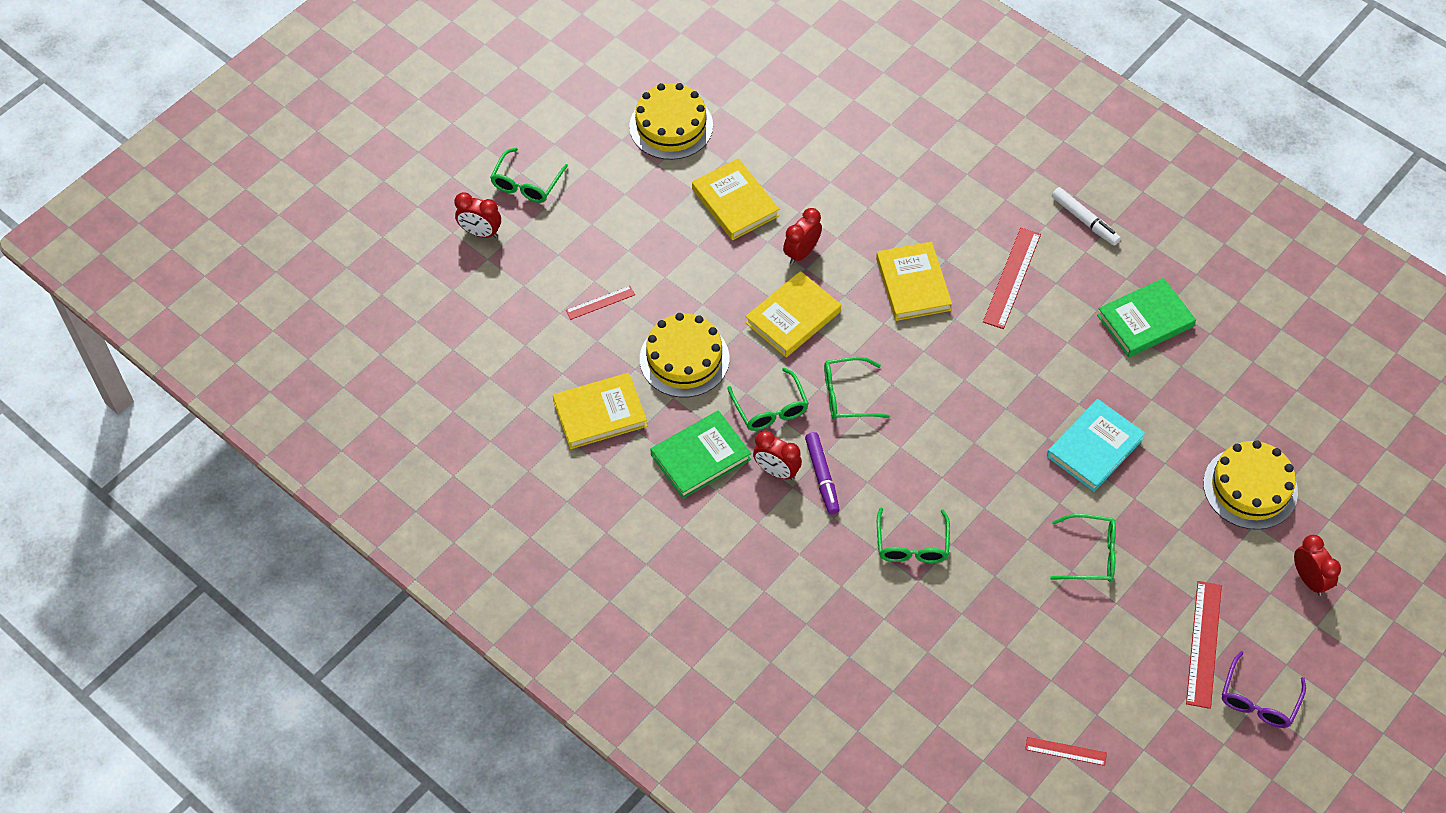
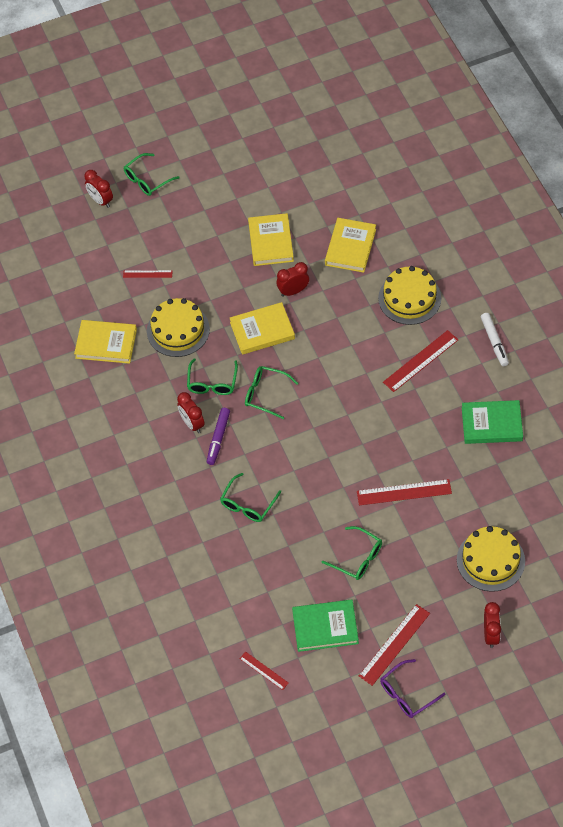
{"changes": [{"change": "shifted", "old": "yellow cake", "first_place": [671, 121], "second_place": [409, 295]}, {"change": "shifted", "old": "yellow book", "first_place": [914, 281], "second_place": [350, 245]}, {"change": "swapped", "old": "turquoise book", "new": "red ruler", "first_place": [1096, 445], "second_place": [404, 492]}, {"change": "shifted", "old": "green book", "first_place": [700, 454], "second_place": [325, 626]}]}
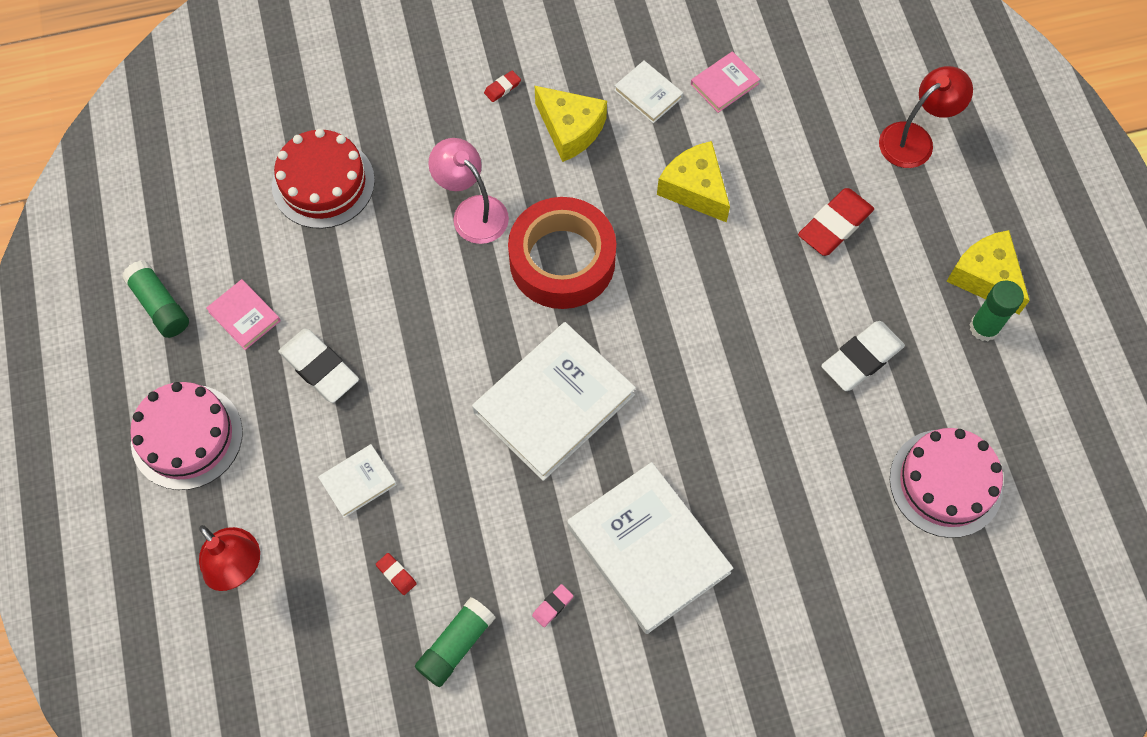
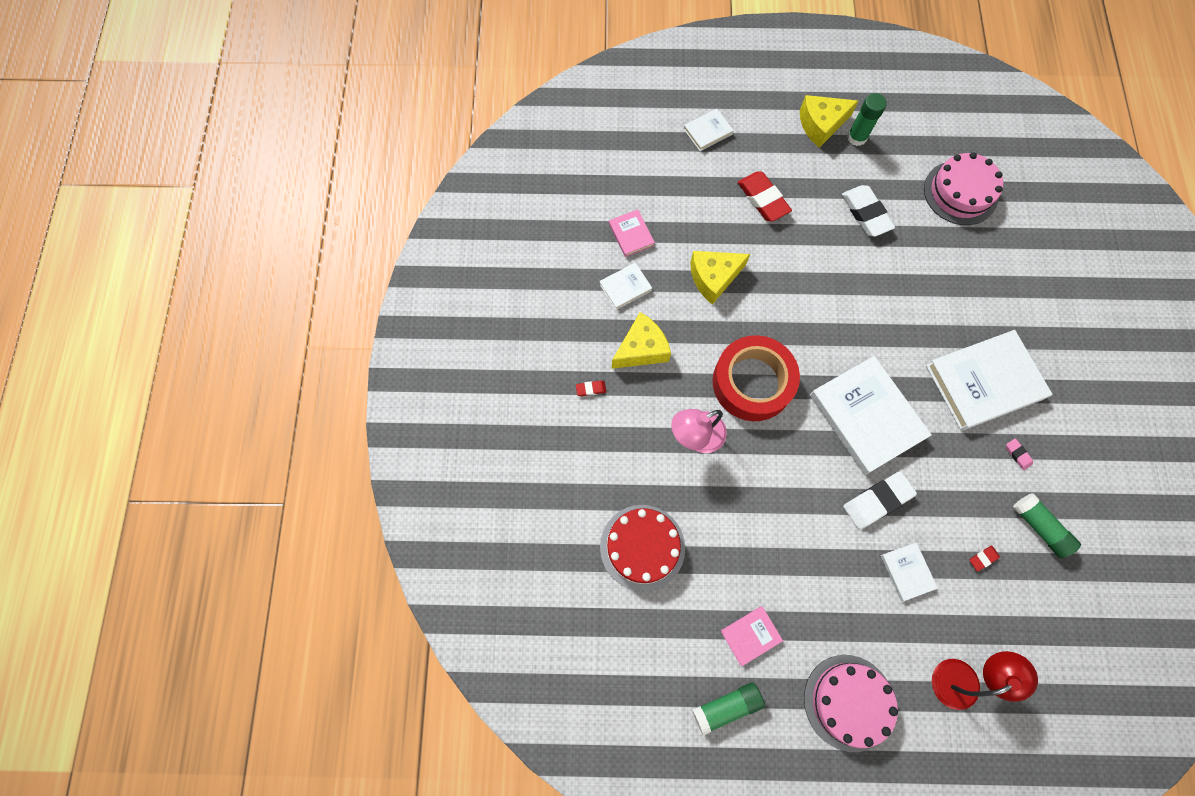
{"changes": [{"change": "swapped", "old": "red lamp", "new": "white book", "first_place": [926, 117], "second_place": [709, 130]}, {"change": "rotated", "old": "red eraser", "first_place": [502, 86], "second_place": [591, 388], "degrees": -75}, {"change": "shifted", "old": "white eraser", "first_place": [318, 365], "second_place": [880, 500]}]}
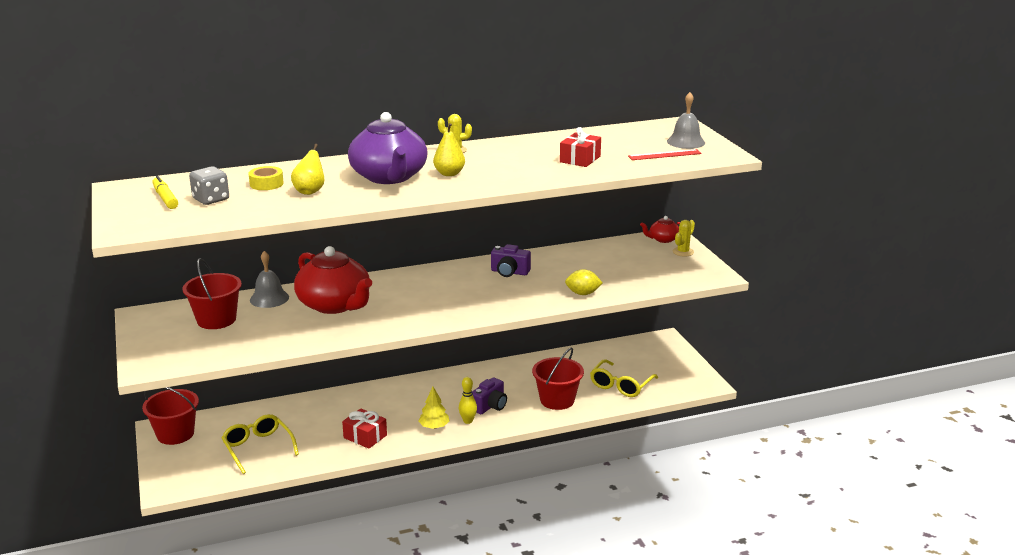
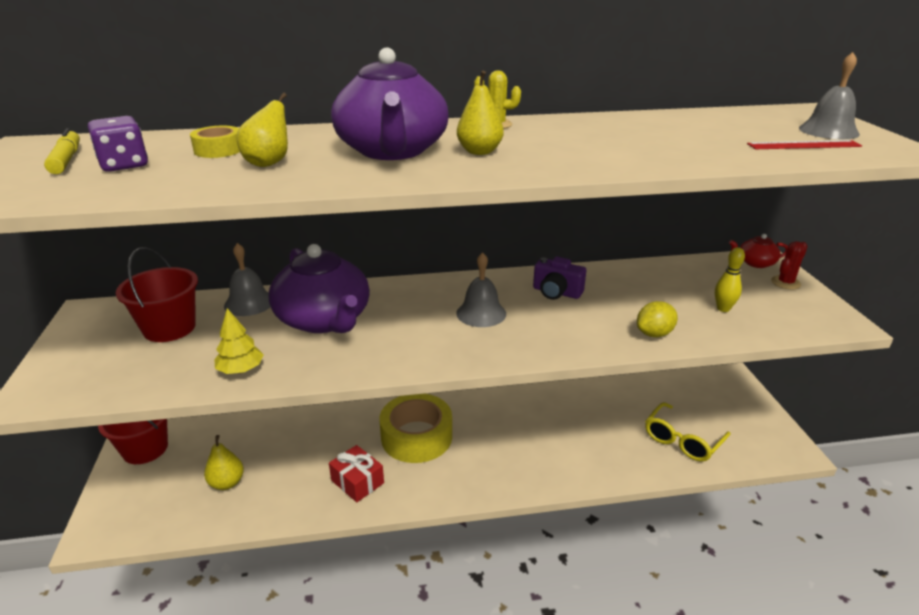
{"changes": [{"change": "gone", "old": "red gift", "first_place": [580, 147]}, {"change": "repainted", "old": "grey dice", "new": "purple dice", "first_place": [209, 185], "second_place": [118, 144]}, {"change": "repainted", "old": "yellow cactus", "new": "red cactus", "first_place": [684, 238], "second_place": [789, 265]}, {"change": "repainted", "old": "red teapot", "new": "purple teapot", "first_place": [333, 280], "second_place": [319, 288]}, {"change": "rotated", "old": "yellow lemon", "first_place": [584, 282], "second_place": [657, 319], "degrees": -45}, {"change": "gone", "old": "red bucket", "first_place": [558, 378]}, {"change": "shifted", "old": "yellow bowling pin", "first_place": [468, 400], "second_place": [730, 279]}, {"change": "gone", "old": "purple camera", "first_place": [489, 395]}, {"change": "shifted", "old": "yellow tree", "first_place": [434, 408], "second_place": [239, 341]}, {"change": "swapped", "old": "yellow glasses", "new": "yellow pear", "first_place": [260, 444], "second_place": [224, 462]}, {"change": "new", "new": "grey bell", "second_place": [481, 289]}, {"change": "new", "new": "yellow tape", "second_place": [415, 428]}]}
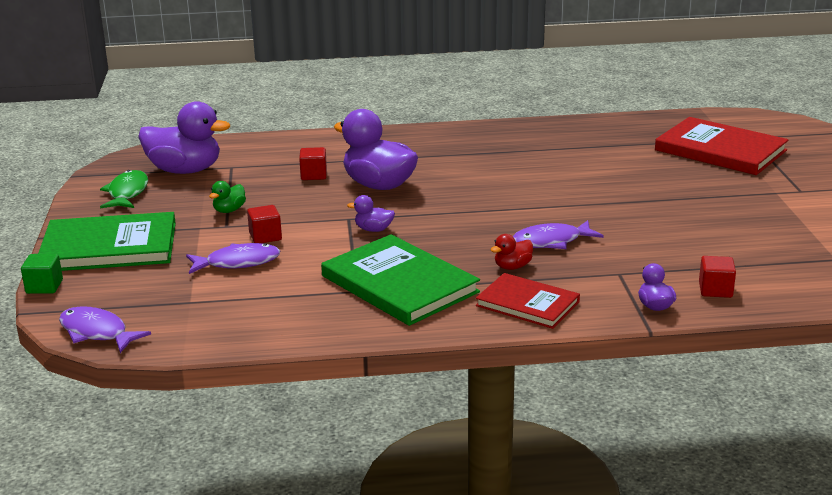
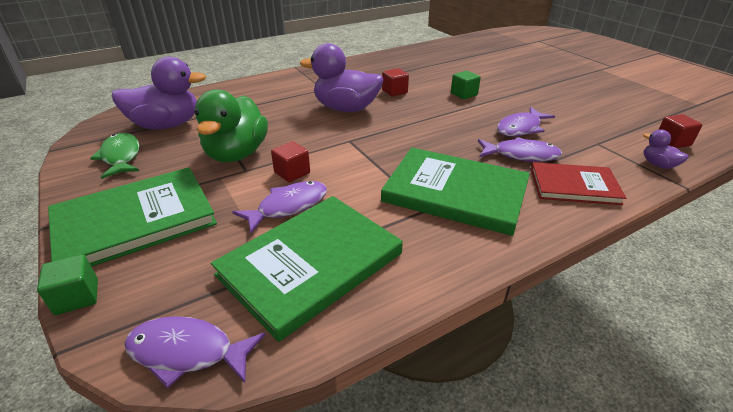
{"changes": [{"change": "gone", "old": "red book", "first_place": [722, 146]}, {"change": "shifted", "old": "red cube", "first_place": [313, 163], "second_place": [395, 82]}, {"change": "scaled", "old": "green duck", "first_place": [227, 197], "second_place": [231, 125], "factor": 2.22}, {"change": "gone", "old": "purple duck", "first_place": [371, 213]}, {"change": "swapped", "old": "red duck", "new": "purple fish", "first_place": [512, 252], "second_place": [520, 149]}, {"change": "new", "new": "green cube", "second_place": [466, 85]}, {"change": "new", "new": "green book", "second_place": [307, 269]}]}
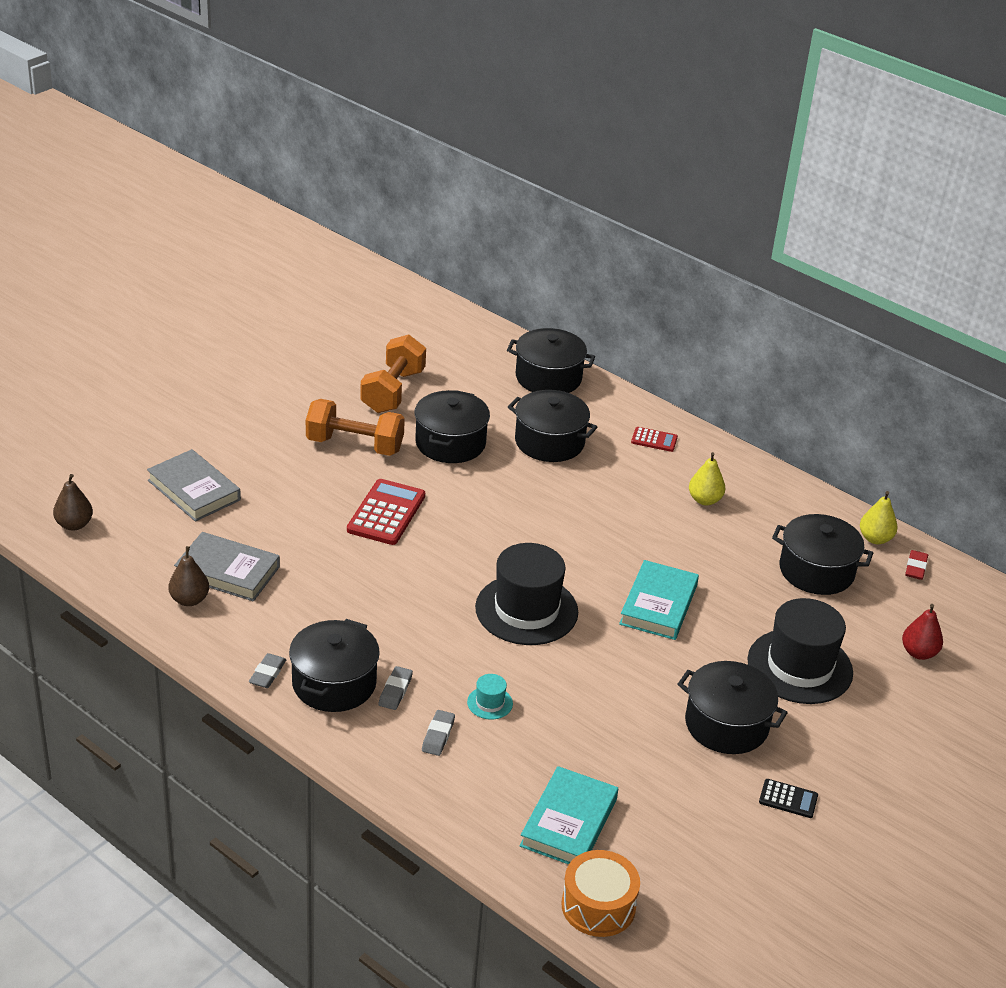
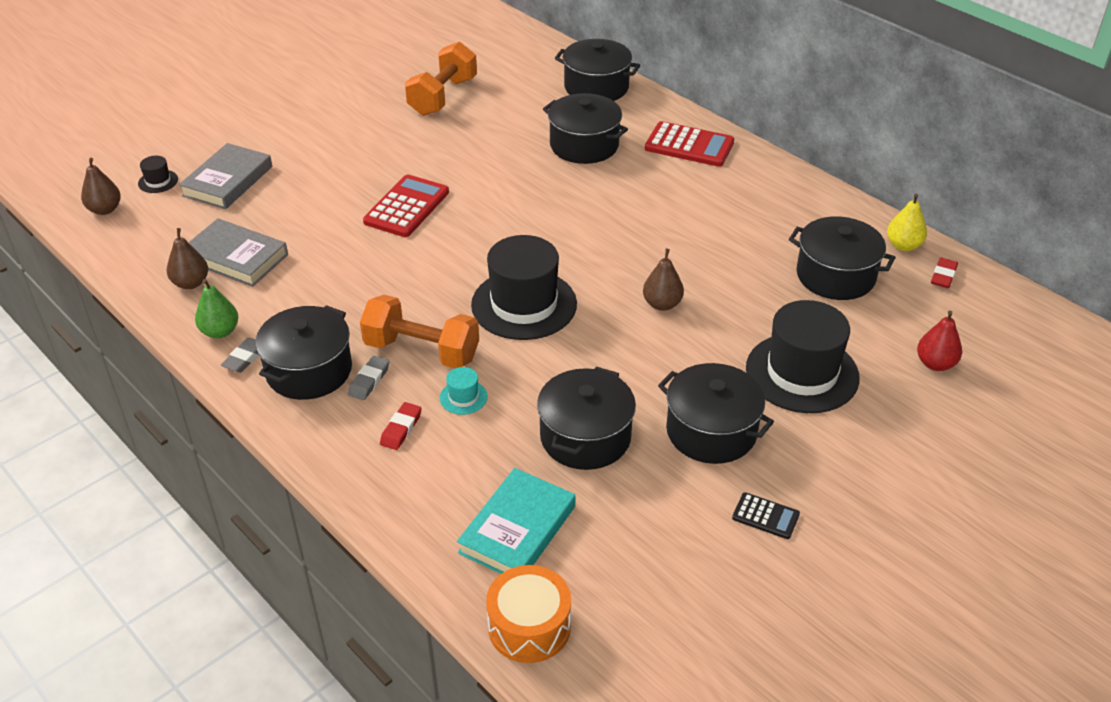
{"changes": [{"change": "shifted", "old": "black pot", "first_place": [452, 426], "second_place": [586, 418]}, {"change": "shifted", "old": "orange dumbbell", "first_place": [355, 427], "second_place": [419, 331]}, {"change": "scaled", "old": "red calculator", "first_place": [654, 439], "second_place": [689, 144], "factor": 1.88}, {"change": "rotated", "old": "grey book", "first_place": [194, 485], "second_place": [225, 176], "degrees": 60}, {"change": "gone", "old": "yellow pear", "first_place": [707, 478]}, {"change": "swapped", "old": "turquoise book", "new": "brown pear", "first_place": [659, 600], "second_place": [663, 280]}, {"change": "repainted", "old": "grey eraser", "new": "red eraser", "first_place": [438, 733], "second_place": [401, 426]}, {"change": "new", "new": "black hat", "second_place": [158, 174]}, {"change": "new", "new": "green pear", "second_place": [216, 308]}]}
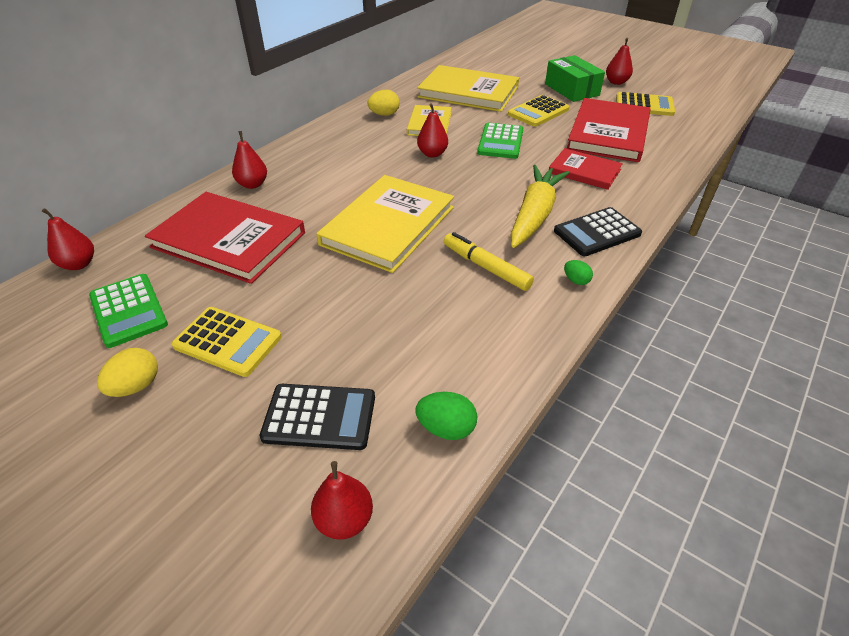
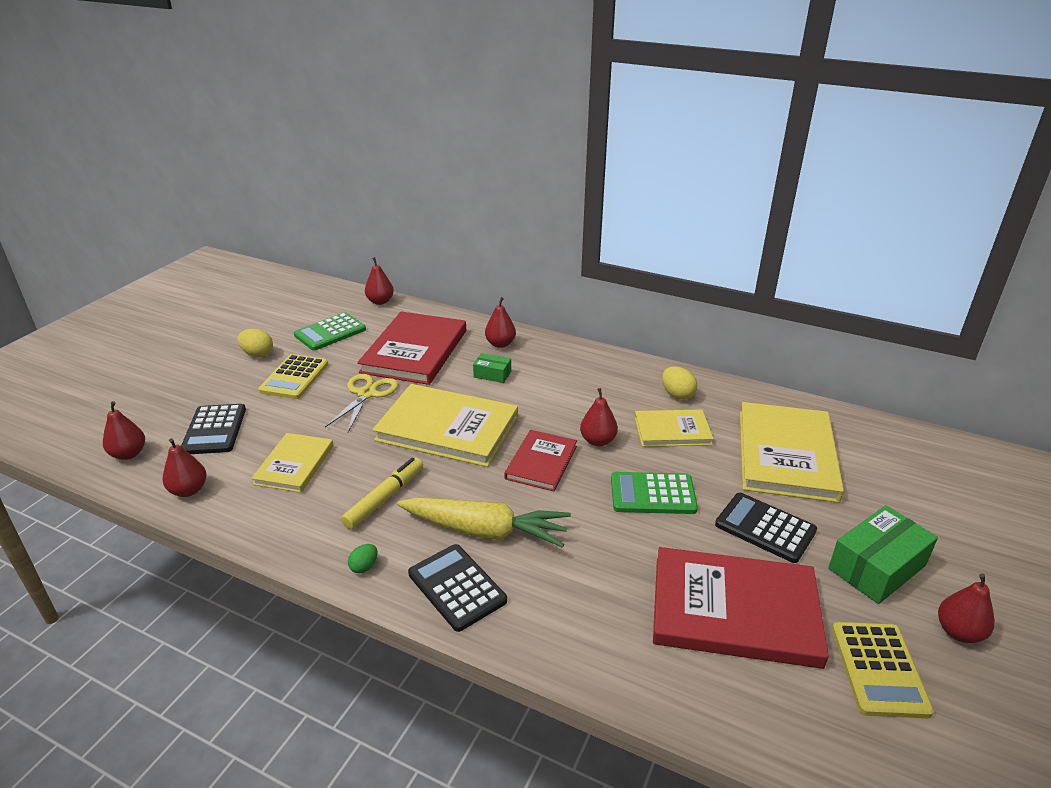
{"changes": [{"change": "repainted", "old": "yellow calculator", "new": "black calculator", "first_place": [539, 111], "second_place": [766, 528]}, {"change": "shifted", "old": "red book", "first_place": [586, 169], "second_place": [540, 460]}, {"change": "swapped", "old": "green egg", "new": "red pear", "first_place": [446, 416], "second_place": [184, 467]}, {"change": "new", "new": "green box", "second_place": [492, 368]}, {"change": "new", "new": "yellow scissors", "second_place": [361, 403]}, {"change": "new", "new": "yellow book", "second_place": [292, 463]}]}
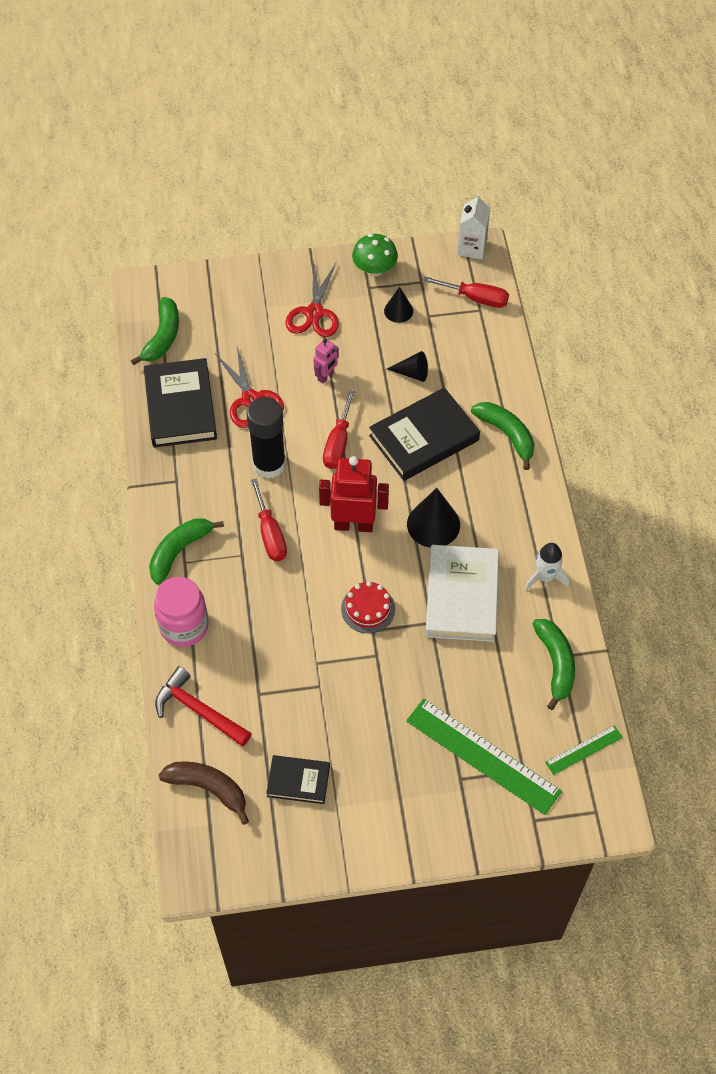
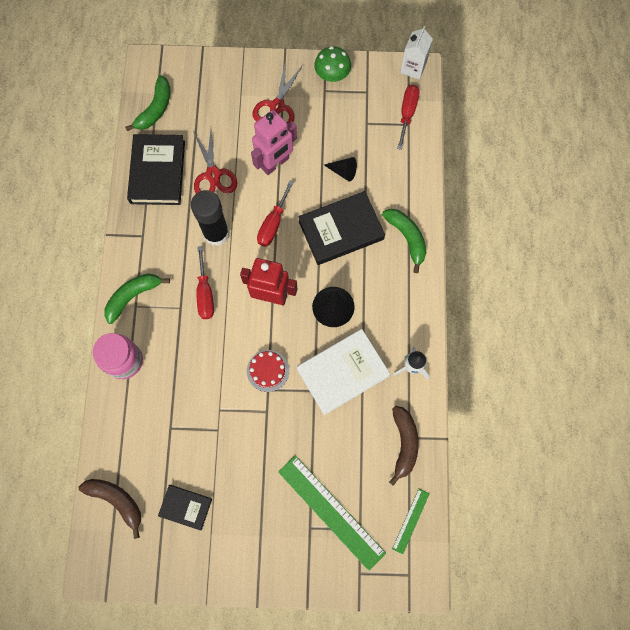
{"changes": [{"change": "rotated", "old": "red screwdriver", "first_place": [466, 292], "second_place": [408, 117], "degrees": -105}, {"change": "gone", "old": "black cone", "first_place": [398, 305]}, {"change": "scaled", "old": "pink robot", "first_place": [326, 361], "second_place": [274, 142], "factor": 1.94}, {"change": "rotated", "old": "white book", "first_place": [462, 593], "second_place": [343, 372], "degrees": 45}, {"change": "repainted", "old": "green banana", "new": "brown banana", "first_place": [553, 664], "second_place": [404, 446]}, {"change": "gone", "old": "red hammer", "first_place": [203, 706]}, {"change": "rotated", "old": "green ruler", "first_place": [584, 750], "second_place": [410, 521], "degrees": -45}]}
